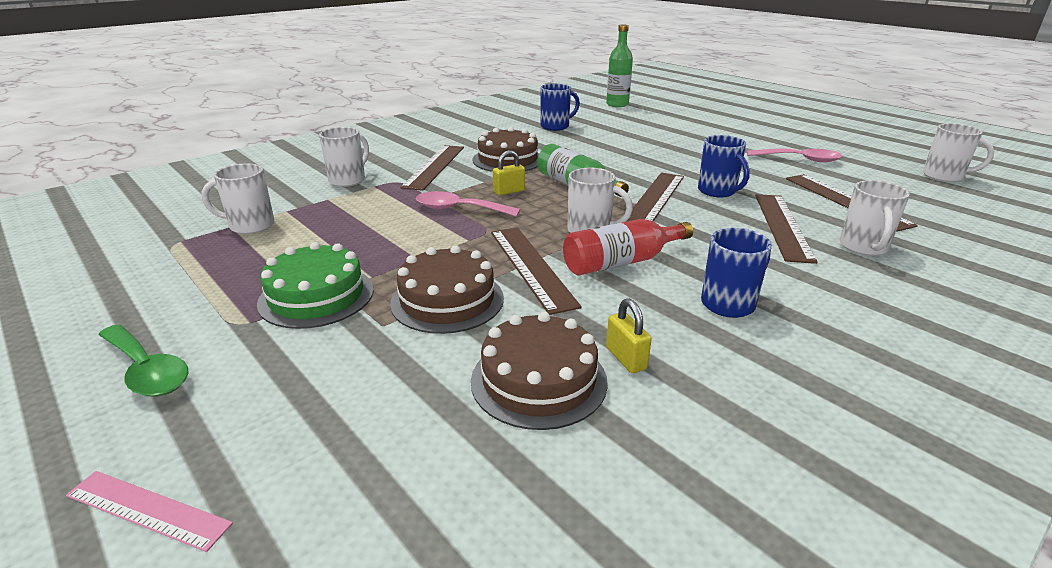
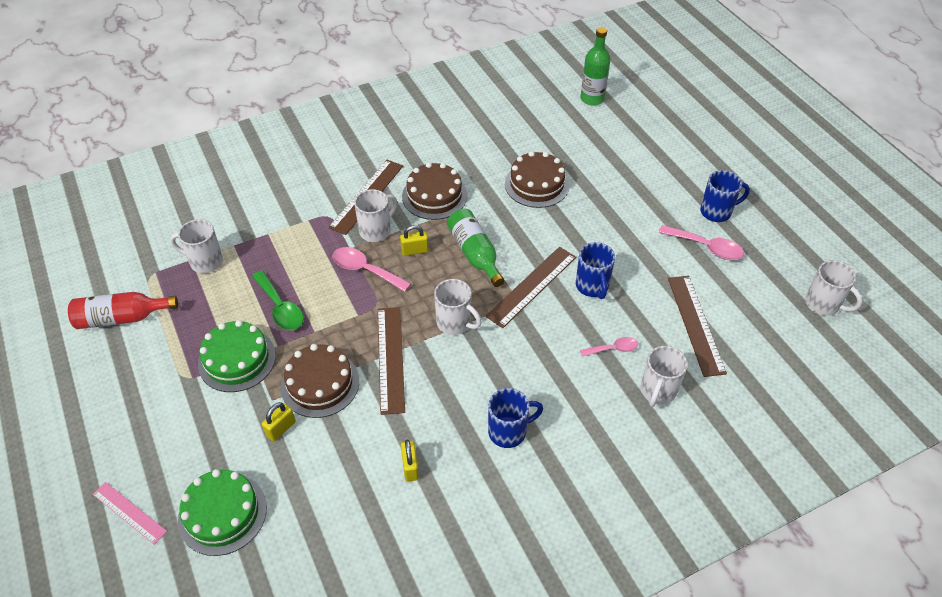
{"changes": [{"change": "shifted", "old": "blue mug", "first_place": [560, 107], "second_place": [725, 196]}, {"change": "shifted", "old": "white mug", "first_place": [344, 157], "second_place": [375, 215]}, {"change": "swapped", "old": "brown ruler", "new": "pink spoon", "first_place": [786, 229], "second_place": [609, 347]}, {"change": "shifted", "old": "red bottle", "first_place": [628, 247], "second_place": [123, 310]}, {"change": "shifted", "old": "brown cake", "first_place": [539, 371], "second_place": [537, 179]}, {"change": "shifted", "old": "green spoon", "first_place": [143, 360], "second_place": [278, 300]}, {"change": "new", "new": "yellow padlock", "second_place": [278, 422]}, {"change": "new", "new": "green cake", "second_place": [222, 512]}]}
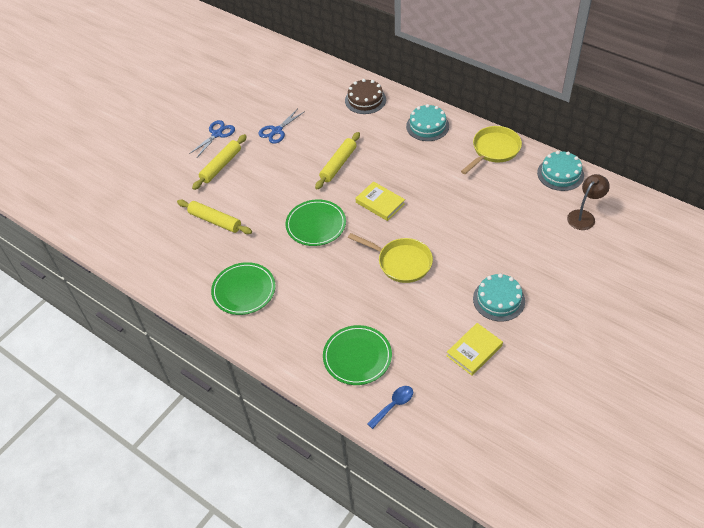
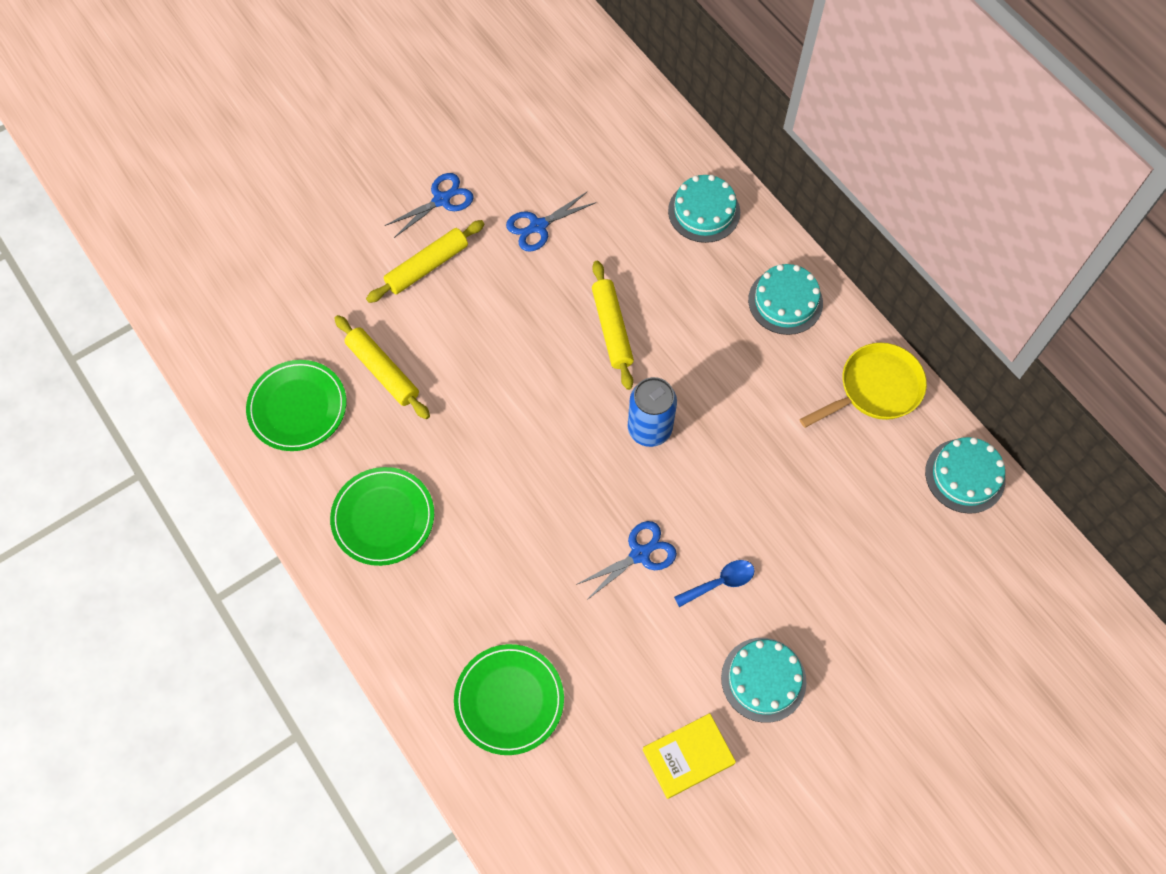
{"changes": [{"change": "repainted", "old": "brown cake", "new": "turquoise cake", "first_place": [365, 96], "second_place": [704, 209]}, {"change": "rotated", "old": "yellow rolling pin", "first_place": [337, 160], "second_place": [613, 325], "degrees": -60}, {"change": "gone", "old": "brown lamp", "first_place": [588, 202]}, {"change": "swapped", "old": "yellow book", "new": "blue can", "first_place": [380, 201], "second_place": [652, 412]}, {"change": "shifted", "old": "green plate", "first_place": [315, 223], "second_place": [296, 405]}, {"change": "swapped", "old": "yellow pan", "new": "blue scissors", "first_place": [390, 258], "second_place": [626, 560]}, {"change": "shifted", "old": "blue spoon", "first_place": [390, 407], "second_place": [714, 583]}]}
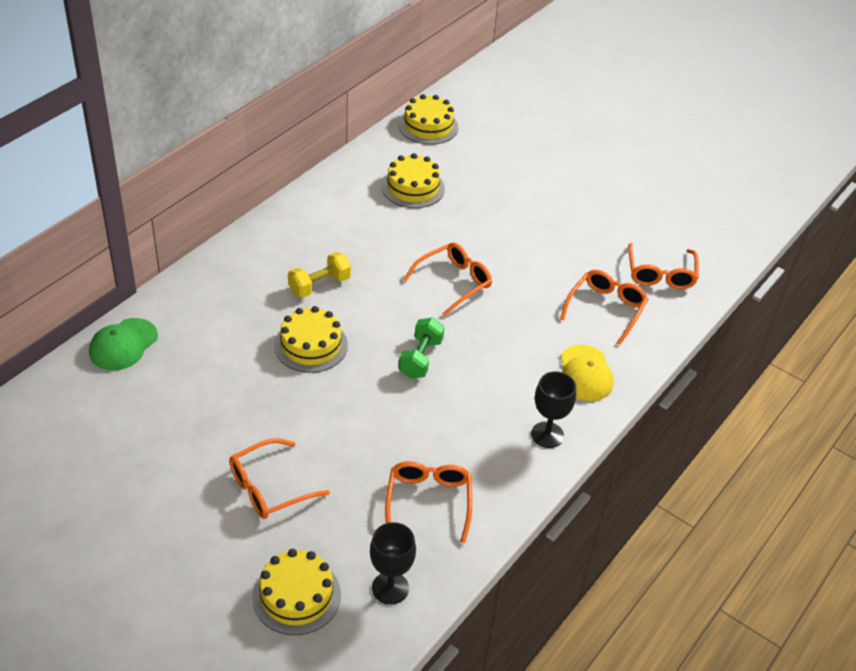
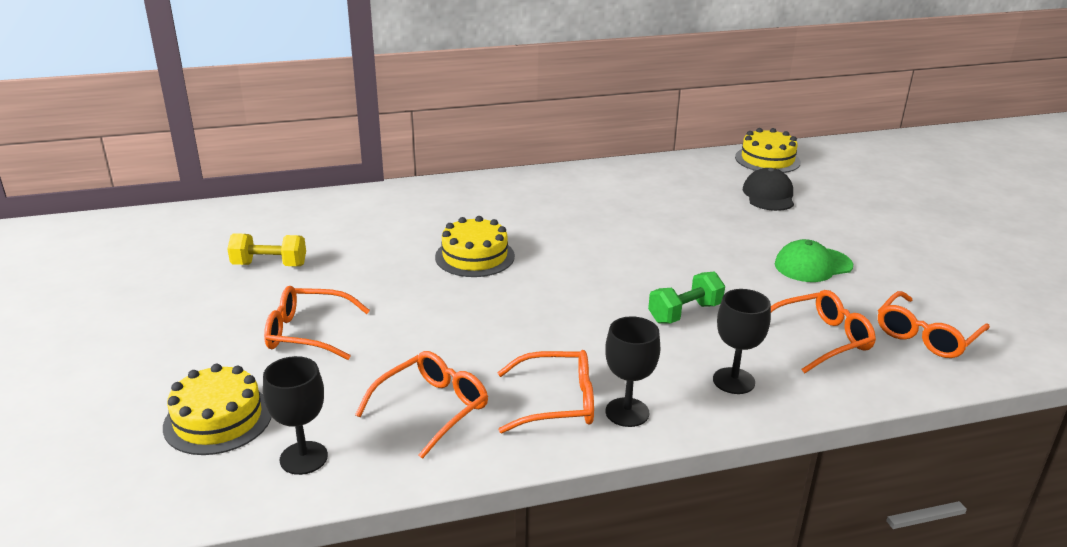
{"changes": [{"change": "gone", "old": "yellow cake", "first_place": [413, 180]}, {"change": "shifted", "old": "orange glasses", "first_place": [447, 279], "second_place": [545, 391]}, {"change": "shifted", "old": "yellow dumbbell", "first_place": [319, 275], "second_place": [266, 249]}, {"change": "shifted", "old": "green cap", "first_place": [123, 344], "second_place": [814, 260]}, {"change": "shifted", "old": "green dumbbell", "first_place": [421, 348], "second_place": [686, 298]}, {"change": "swapped", "old": "yellow cap", "new": "black goblet", "first_place": [587, 373], "second_place": [742, 341]}, {"change": "new", "new": "black cap", "second_place": [768, 189]}]}
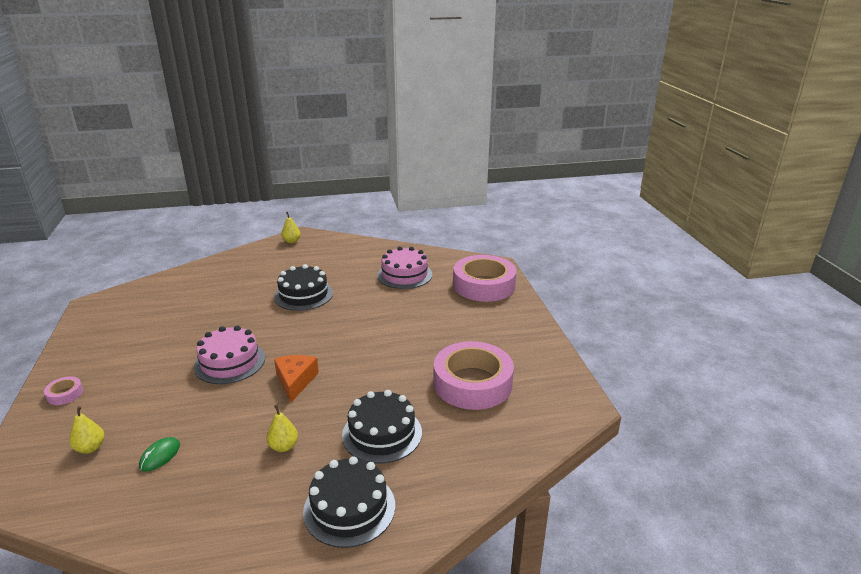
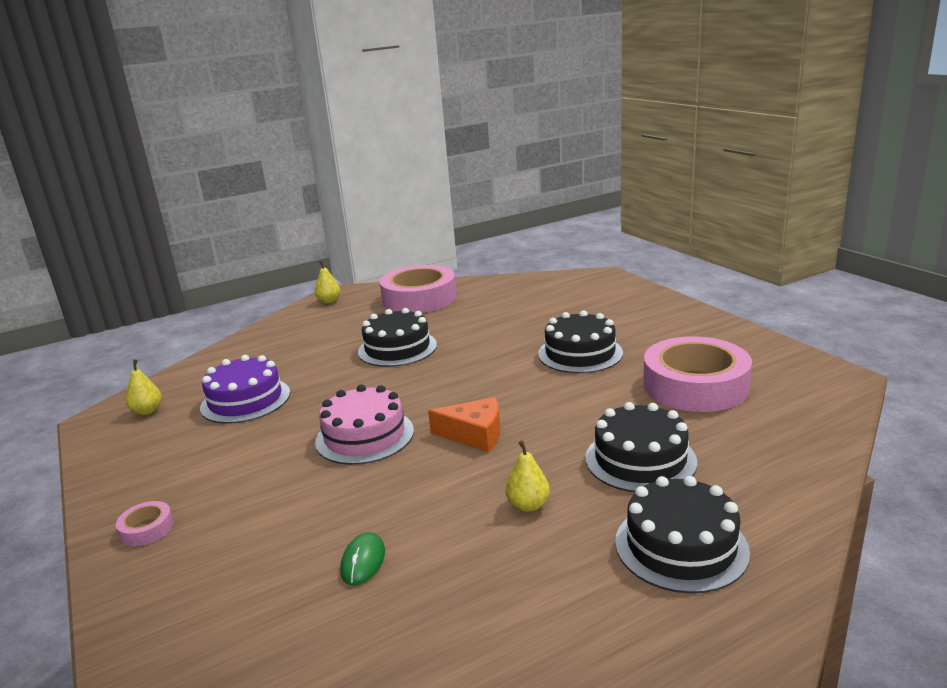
{"changes": [{"change": "gone", "old": "pink cake", "first_place": [404, 267]}, {"change": "shifted", "old": "pink tape", "first_place": [484, 278], "second_place": [418, 289]}, {"change": "rotated", "old": "orange cheese", "first_place": [296, 378], "second_place": [464, 424], "degrees": 120}, {"change": "shifted", "old": "yellow pear", "first_place": [87, 430], "second_place": [144, 387]}, {"change": "new", "new": "black cake", "second_place": [580, 341]}, {"change": "new", "new": "purple cake", "second_place": [245, 389]}]}
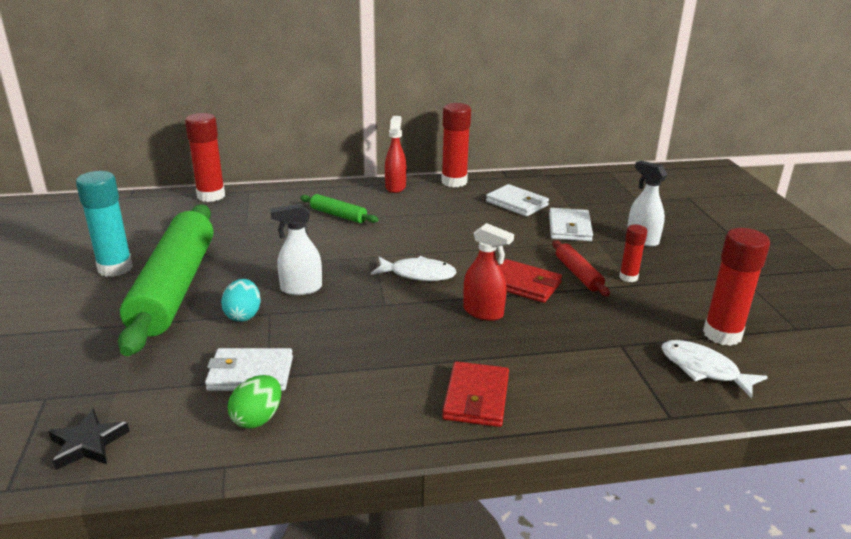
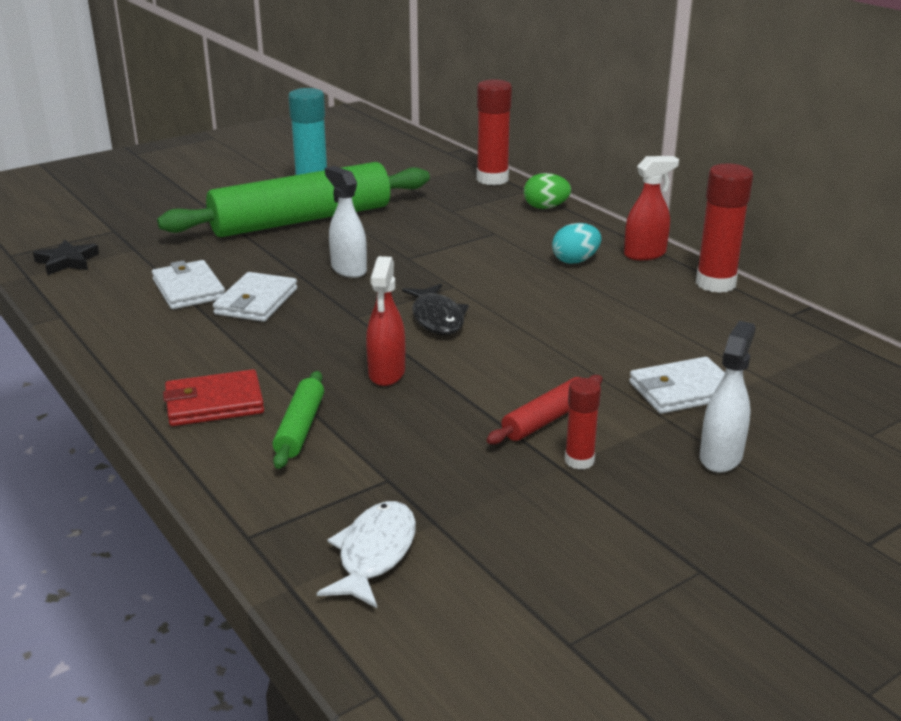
{"changes": [{"change": "shifted", "old": "white wallet", "first_place": [517, 200], "second_place": [255, 297]}, {"change": "shifted", "old": "green rolling pin", "first_place": [339, 208], "second_place": [298, 420]}, {"change": "gone", "old": "red glue stick", "first_place": [736, 287]}, {"change": "repainted", "old": "white fish", "new": "black fish", "first_place": [414, 268], "second_place": [435, 309]}, {"change": "gone", "old": "red wallet", "first_place": [530, 281]}, {"change": "shifted", "old": "turquoise egg", "first_place": [241, 300], "second_place": [576, 243]}, {"change": "shifted", "old": "green egg", "first_place": [254, 402], "second_place": [547, 191]}]}
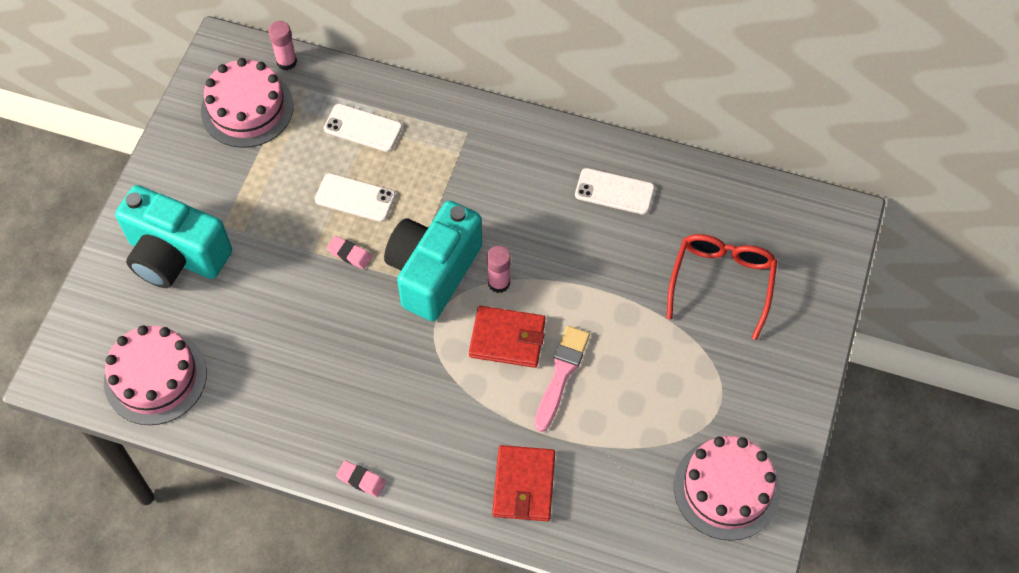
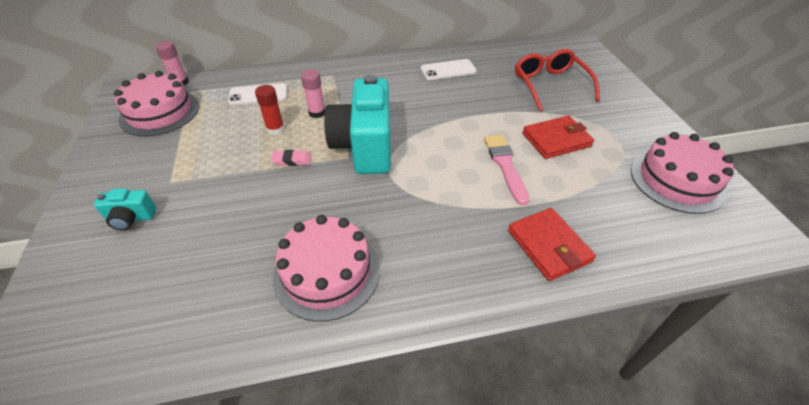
{"changes": [{"change": "swapped", "old": "white phone", "new": "red glue stick", "first_place": [355, 197], "second_place": [270, 110]}, {"change": "scaled", "old": "turquoise camera", "first_place": [173, 236], "second_place": [125, 209], "factor": 0.44}, {"change": "shifted", "old": "pink glue stick", "first_place": [499, 269], "second_place": [313, 93]}, {"change": "shifted", "old": "red wallet", "first_place": [507, 337], "second_place": [558, 137]}, {"change": "shifted", "old": "pink cake", "first_place": [155, 375], "second_place": [326, 268]}, {"change": "gone", "old": "pink eraser", "first_place": [361, 479]}]}
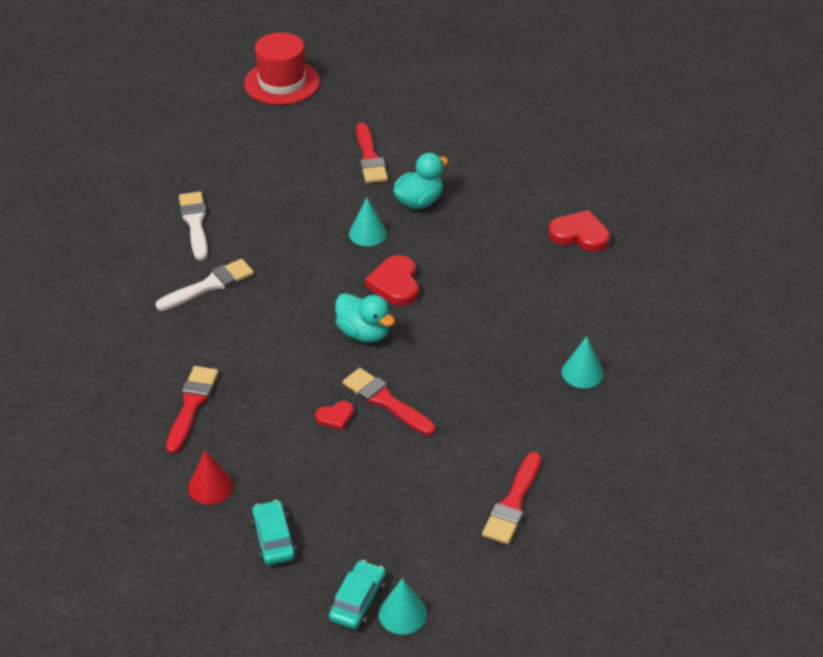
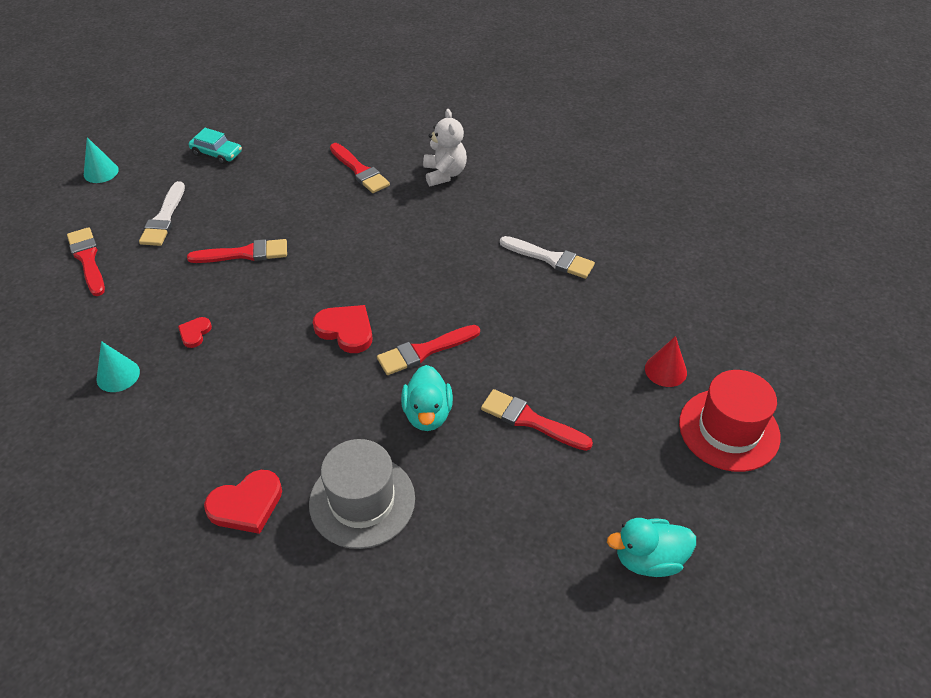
{"changes": [{"change": "swapped", "old": "turquoise cone", "new": "red brush", "first_place": [368, 222], "second_place": [428, 350]}, {"change": "shifted", "old": "white brush", "first_place": [204, 285], "second_place": [162, 213]}, {"change": "shifted", "old": "turquoise duck", "first_place": [365, 318], "second_place": [651, 547]}, {"change": "shifted", "old": "red heart", "first_place": [334, 415], "second_place": [195, 332]}, {"change": "shifted", "old": "red cone", "first_place": [210, 477], "second_place": [666, 361]}, {"change": "gone", "old": "turquoise car", "first_place": [357, 594]}, {"change": "new", "new": "white teddy bear", "second_place": [445, 147]}, {"change": "new", "new": "grey hat", "second_place": [362, 494]}]}
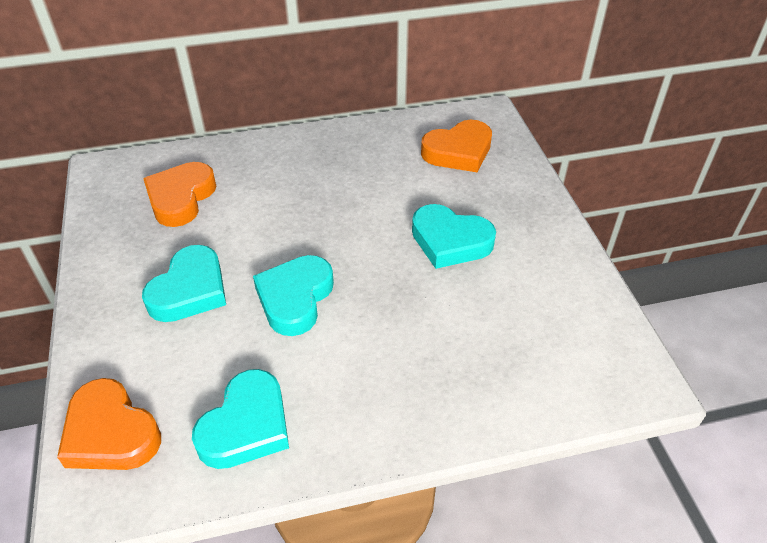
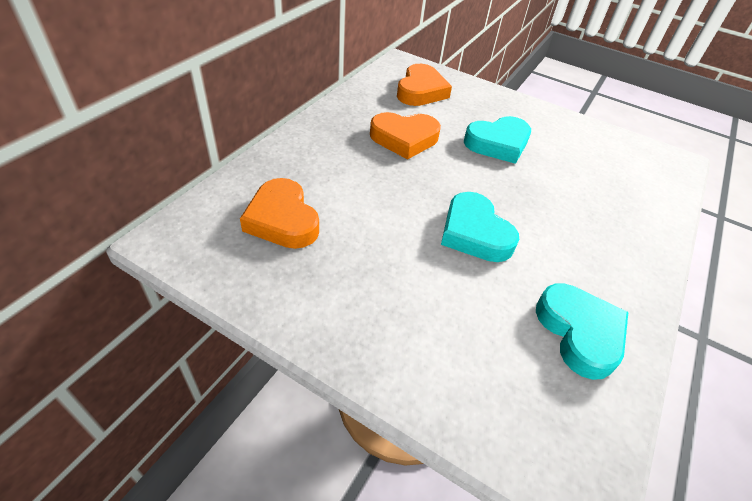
{"changes": [{"change": "gone", "old": "turquoise heart", "first_place": [184, 283]}, {"change": "shifted", "old": "orange heart", "first_place": [109, 424], "second_place": [405, 136]}]}
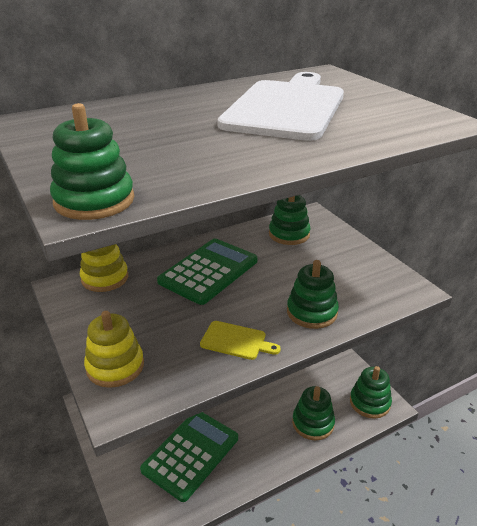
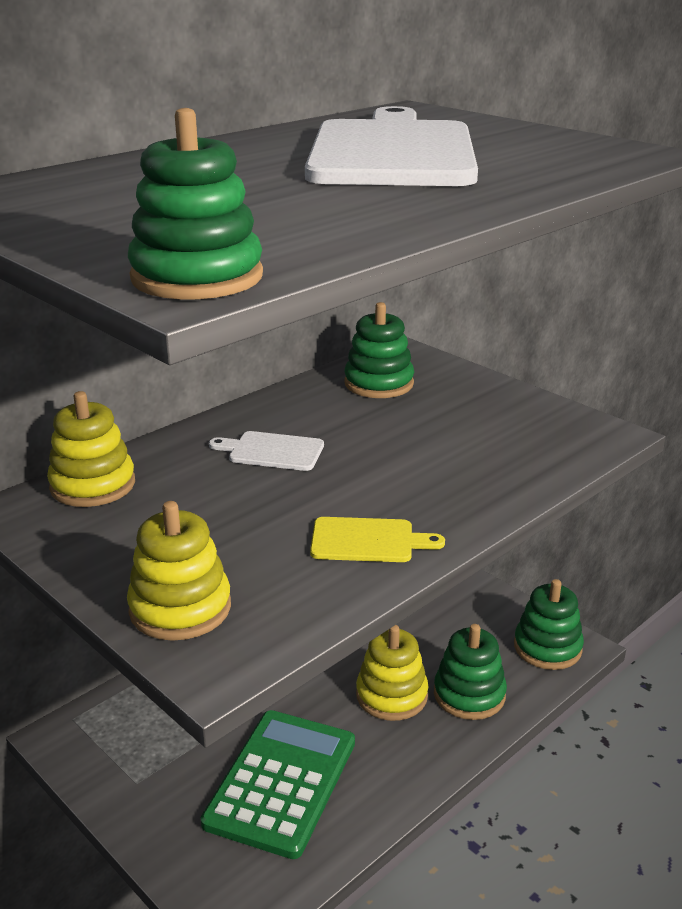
{"changes": [{"change": "swapped", "old": "green calculator", "new": "white cutting board", "first_place": [207, 272], "second_place": [266, 451]}, {"change": "gone", "old": "green stacking toy", "first_place": [313, 294]}, {"change": "new", "new": "yellow stacking toy", "second_place": [392, 673]}]}
